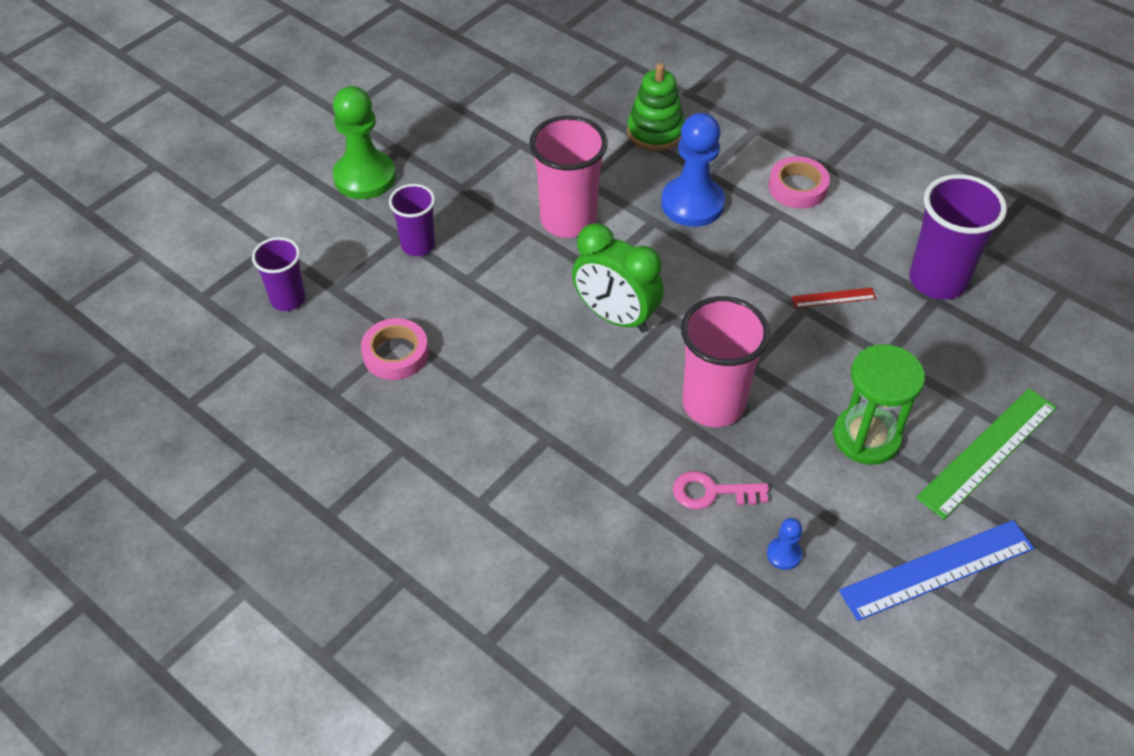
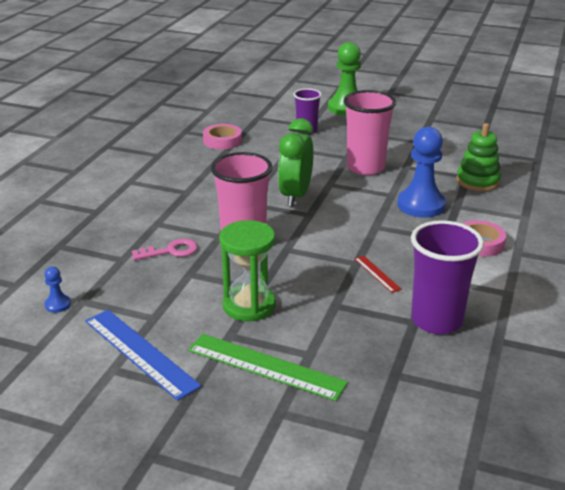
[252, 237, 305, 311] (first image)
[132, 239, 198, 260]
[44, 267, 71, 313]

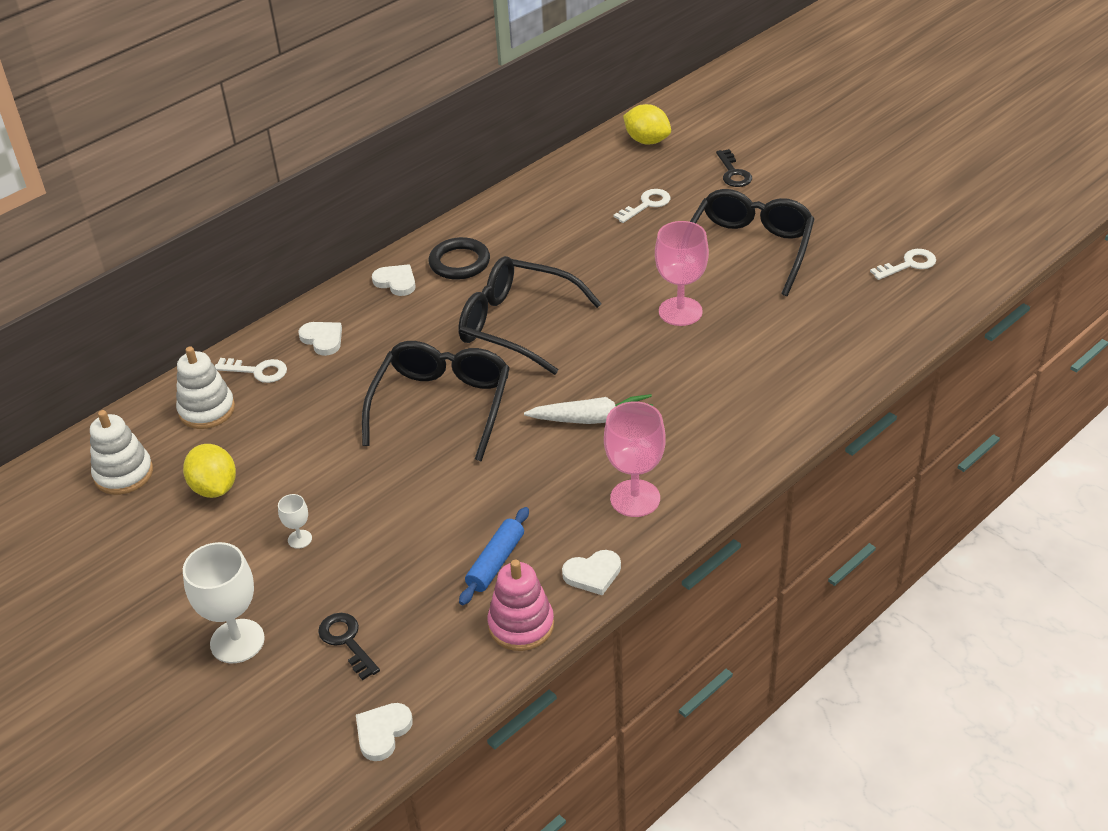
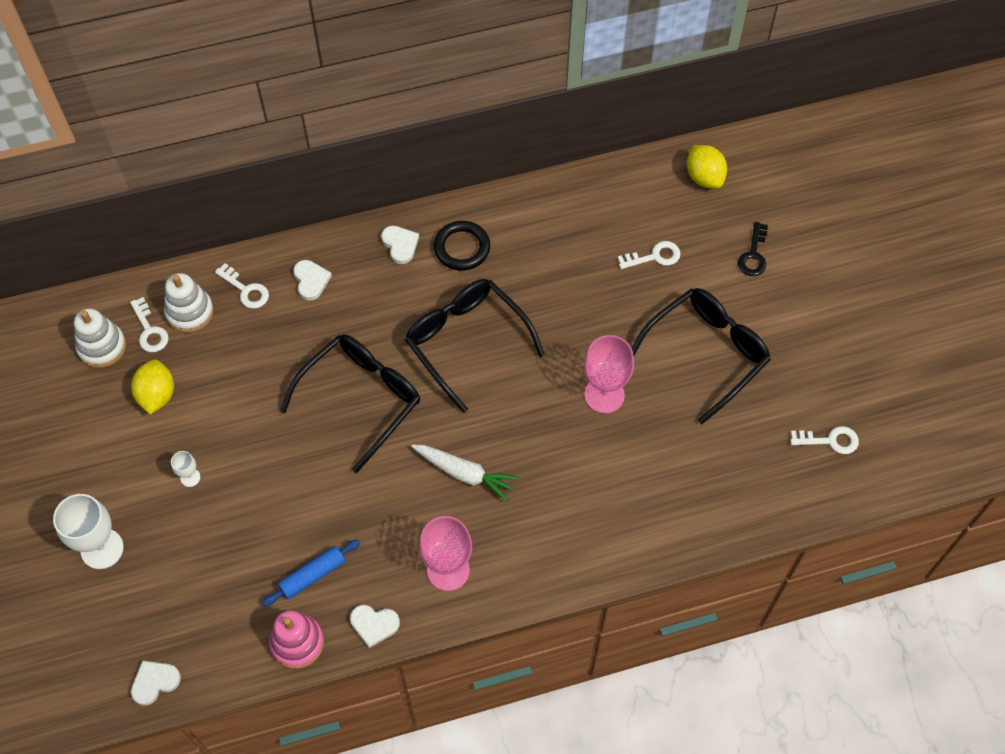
[318, 613, 380, 680] (first image)
[130, 297, 169, 352]

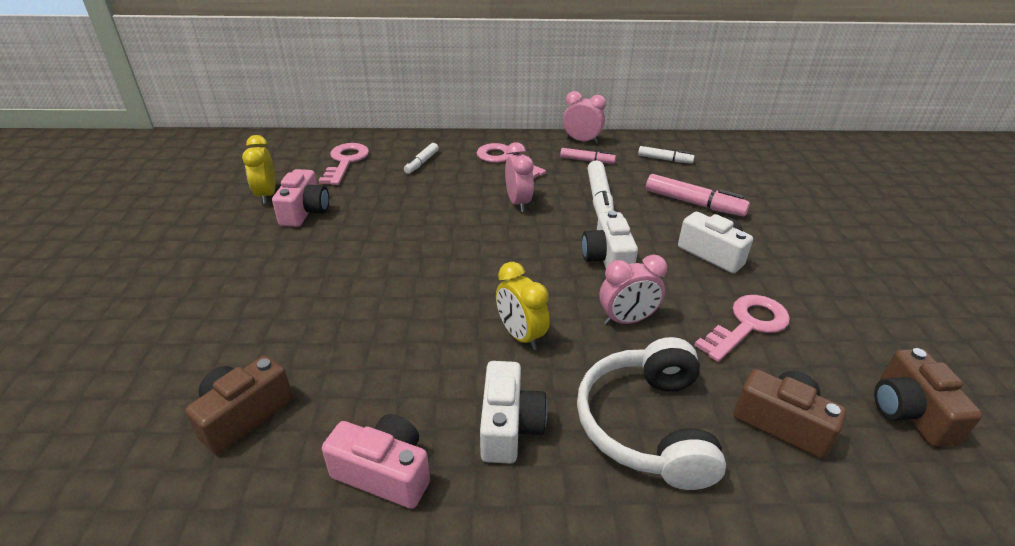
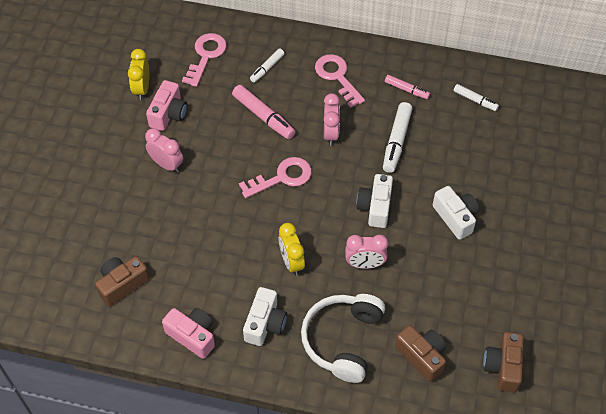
[145, 128, 183, 173]
[232, 85, 295, 139]
[239, 157, 312, 198]

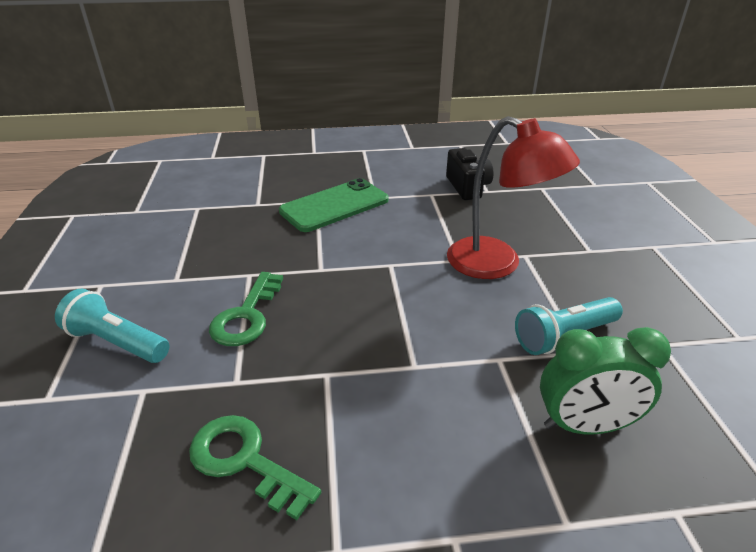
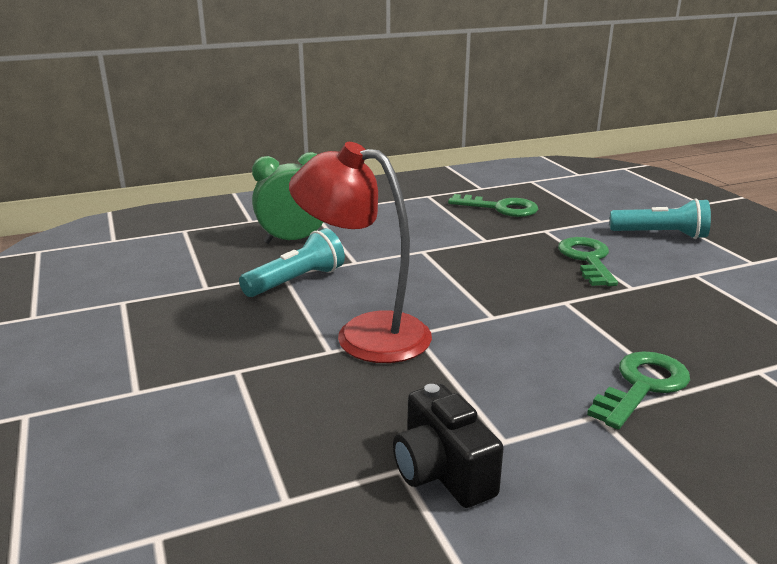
[587, 351, 690, 430]

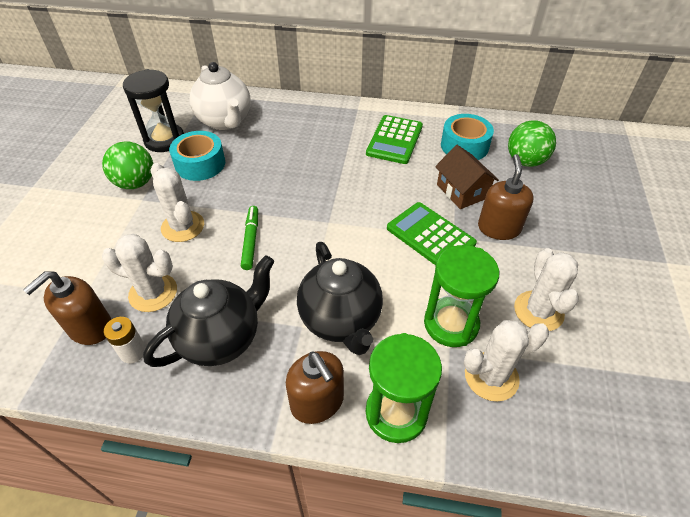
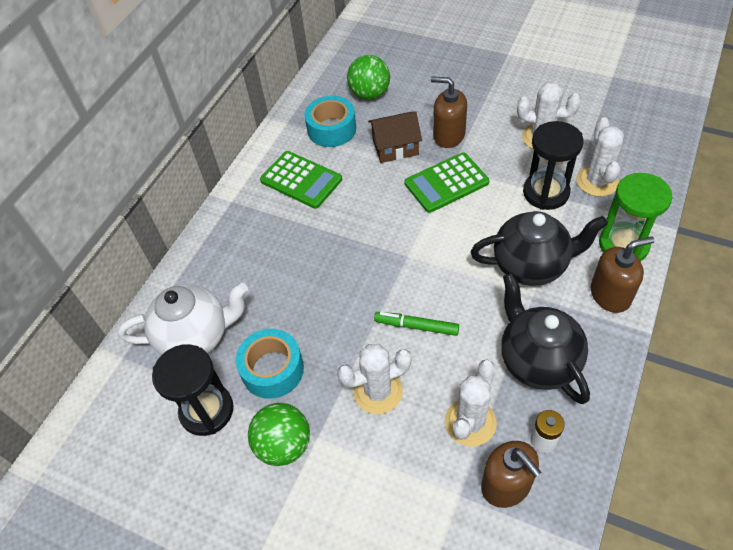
[523, 121, 584, 210]

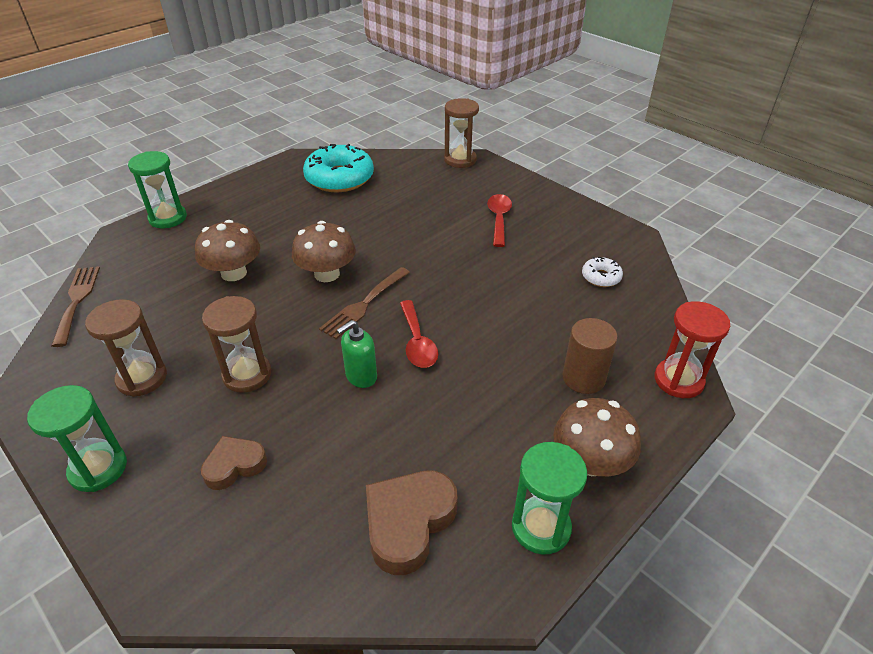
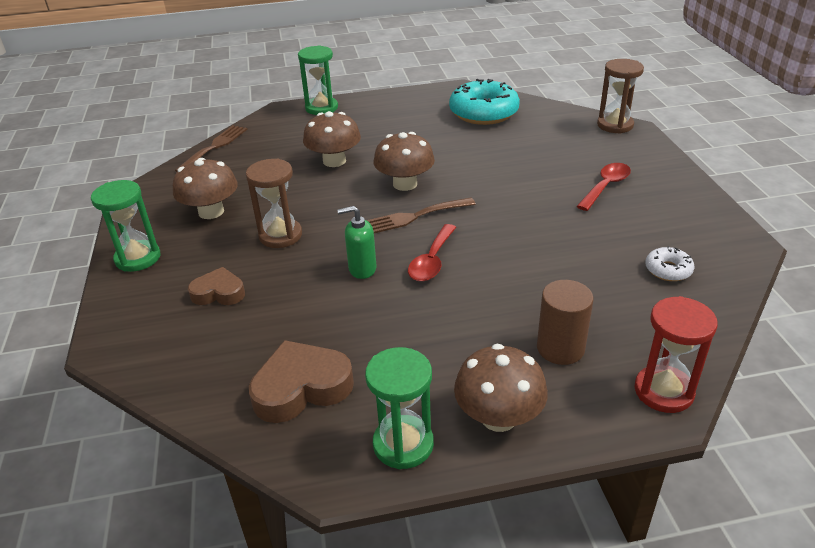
[173, 158, 238, 219]

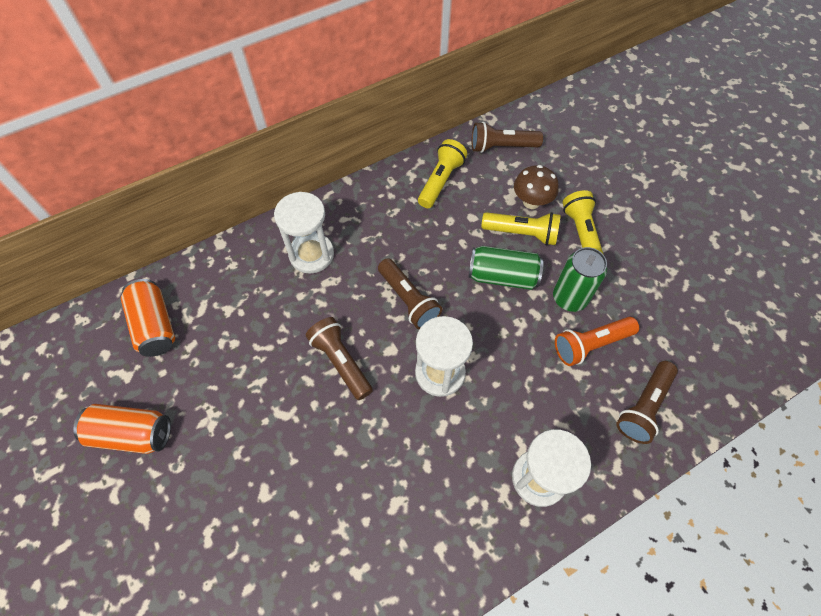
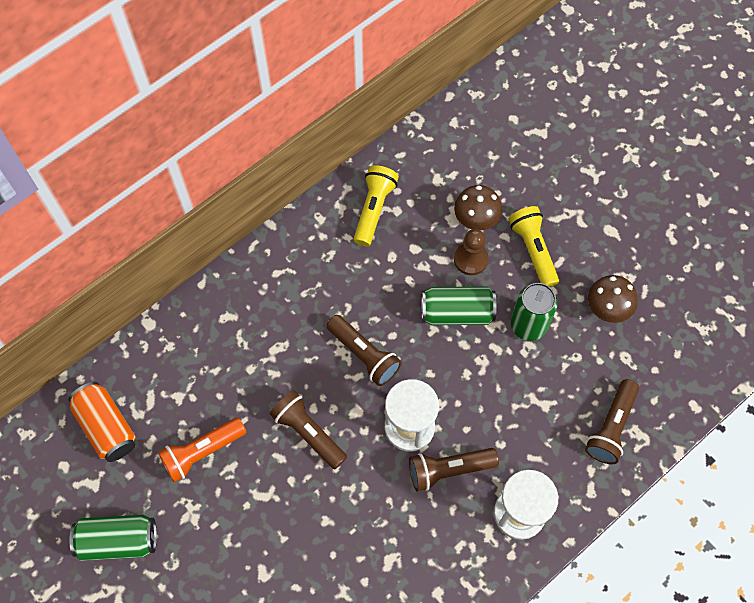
[70, 515, 157, 561]
[274, 192, 334, 274] (first image)
[409, 448, 499, 491]
[454, 229, 488, 275]
[158, 418, 246, 483]
[588, 275, 638, 323]

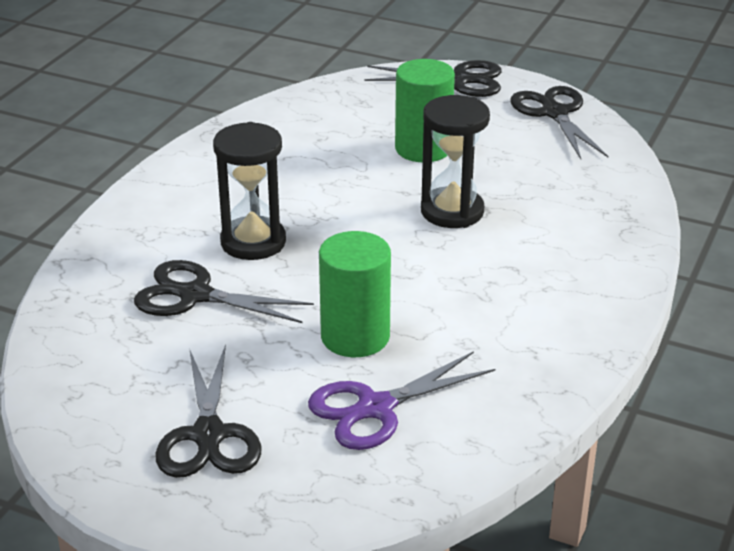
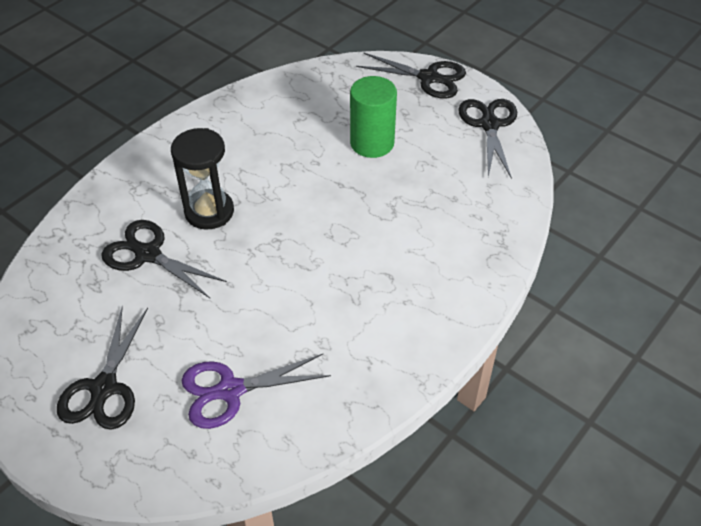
[319, 231, 391, 357] (first image)
[421, 95, 490, 228] (first image)

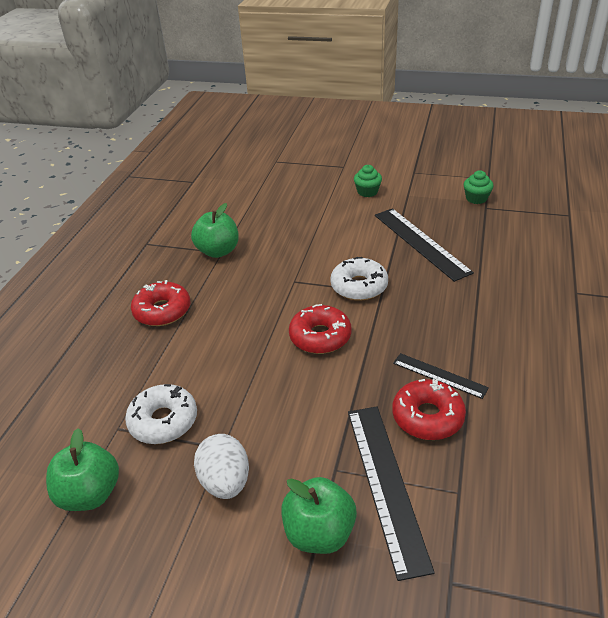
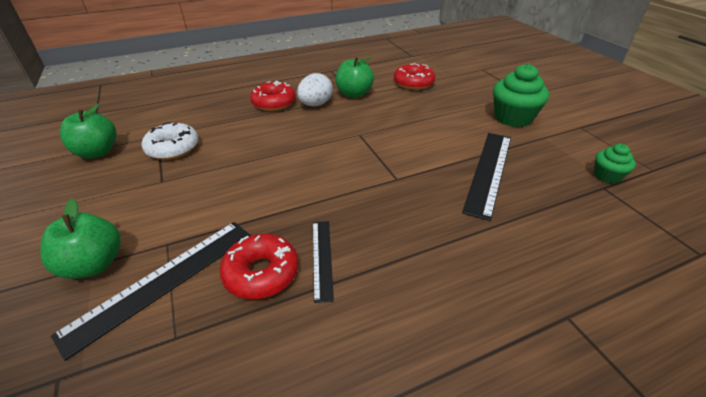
[297, 73, 333, 106]
[394, 63, 435, 90]
[330, 257, 388, 301] (first image)
[493, 64, 549, 127]

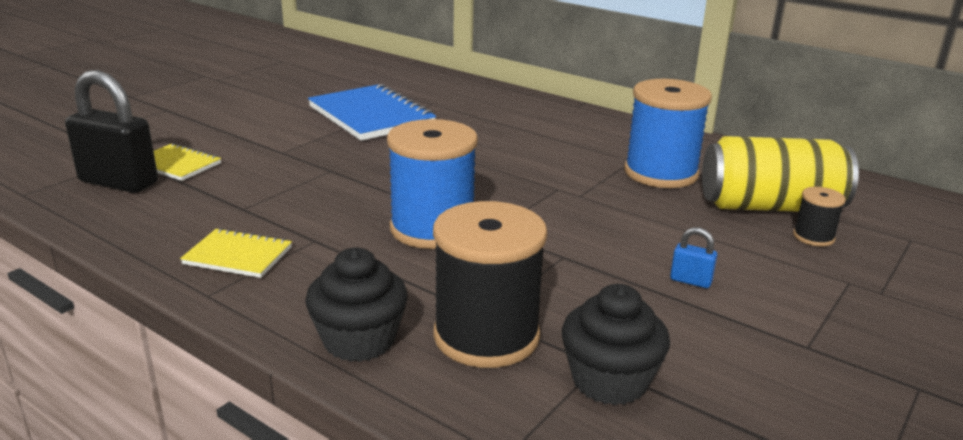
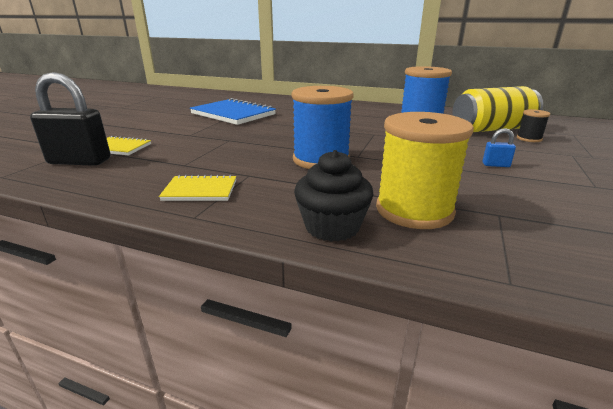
[376, 112, 474, 229]
[562, 284, 670, 405] (first image)

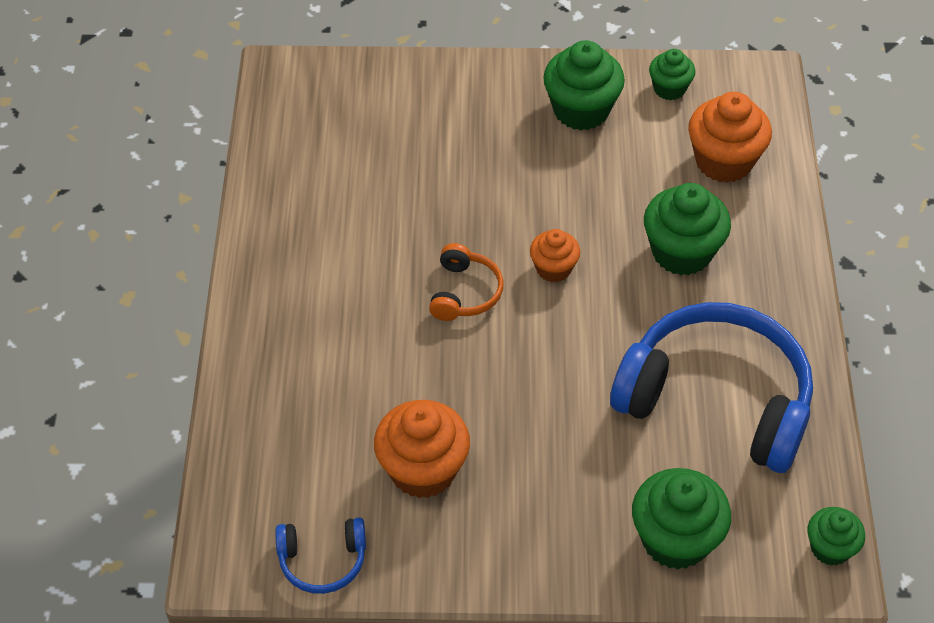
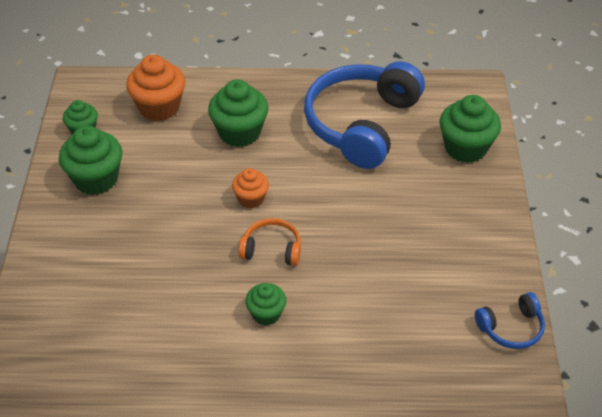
[475, 292, 545, 349]
[374, 400, 470, 498] (first image)
[245, 283, 286, 325]

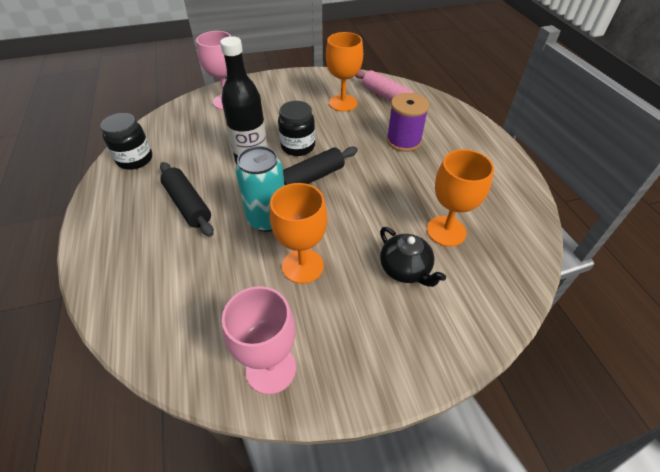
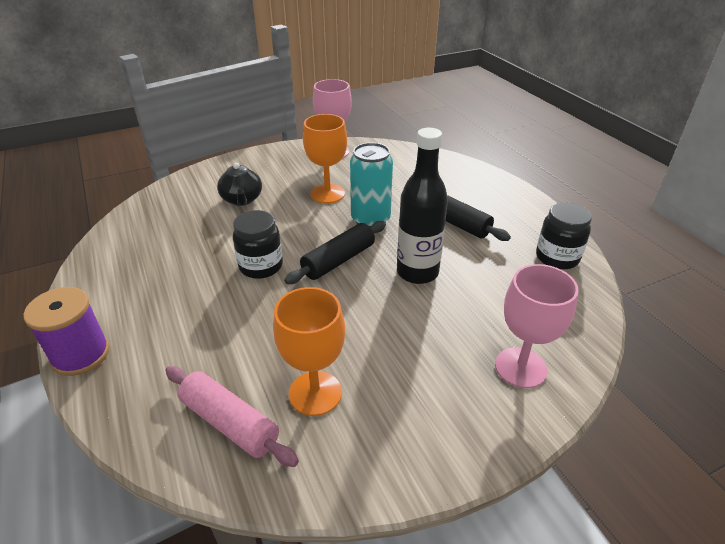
[233, 210, 283, 279]
[217, 163, 262, 206]
[23, 287, 110, 376]
[427, 149, 494, 247] (first image)

